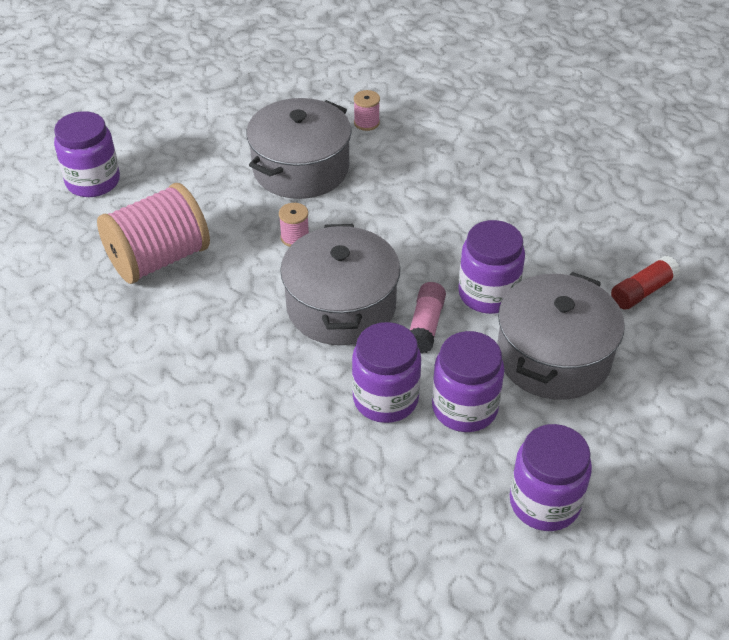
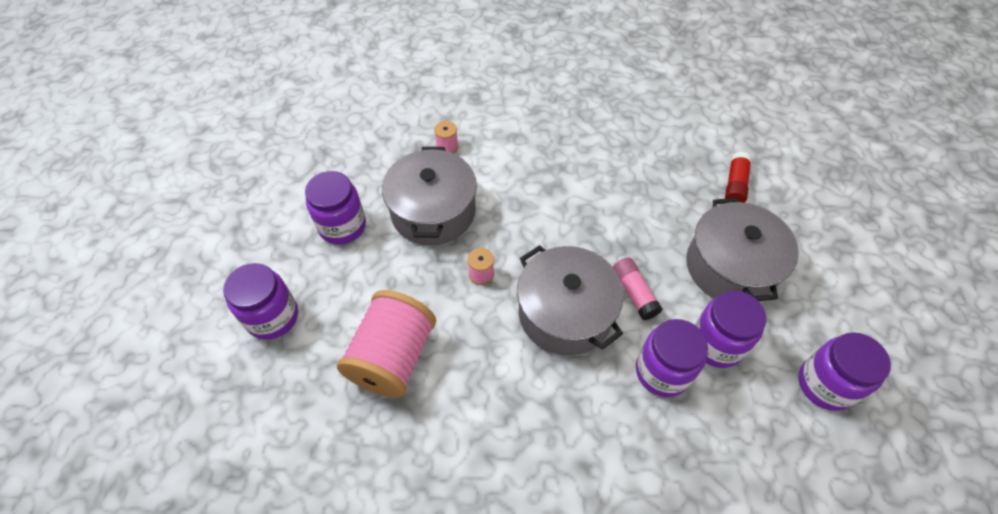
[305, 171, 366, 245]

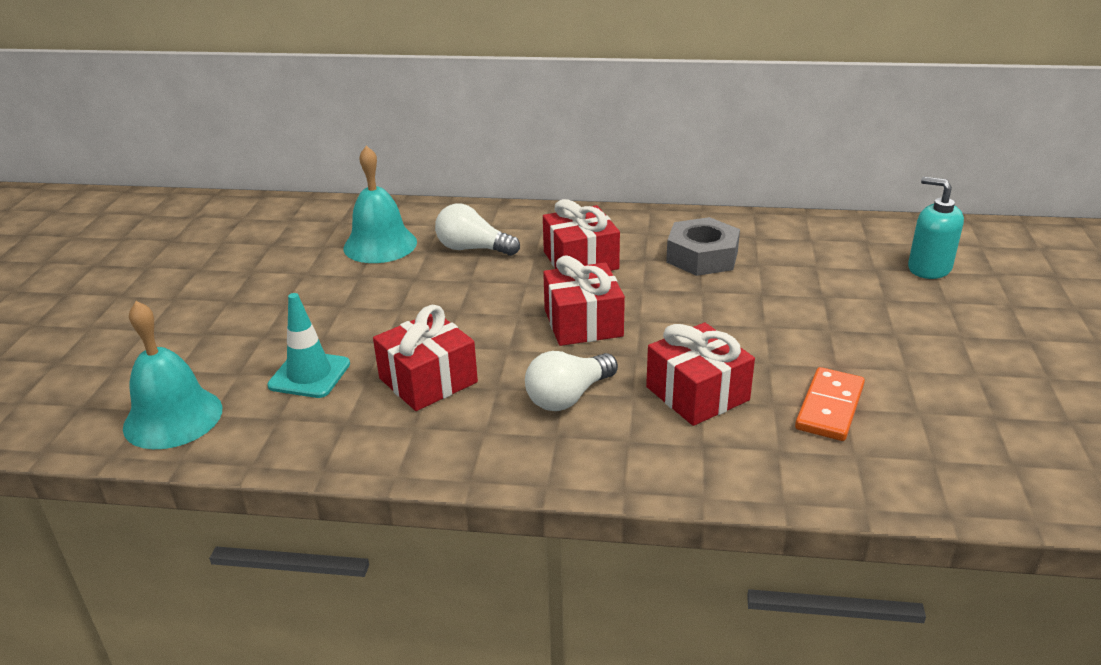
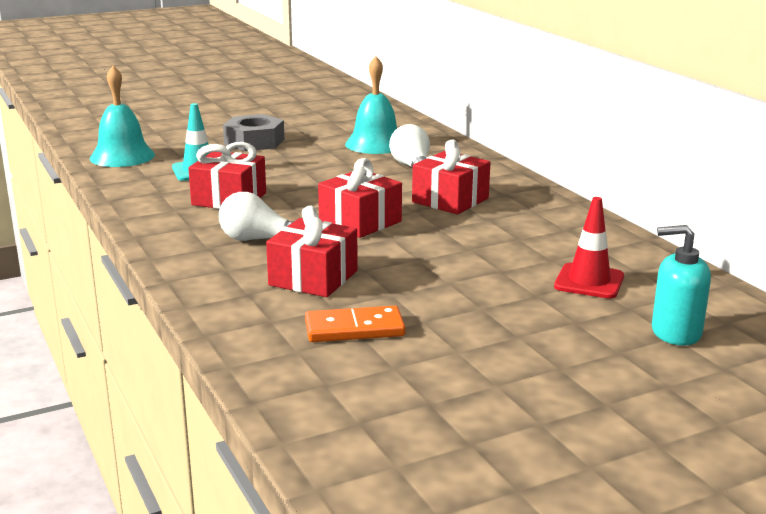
[223, 114, 284, 151]
[652, 225, 711, 345]
[554, 197, 624, 299]

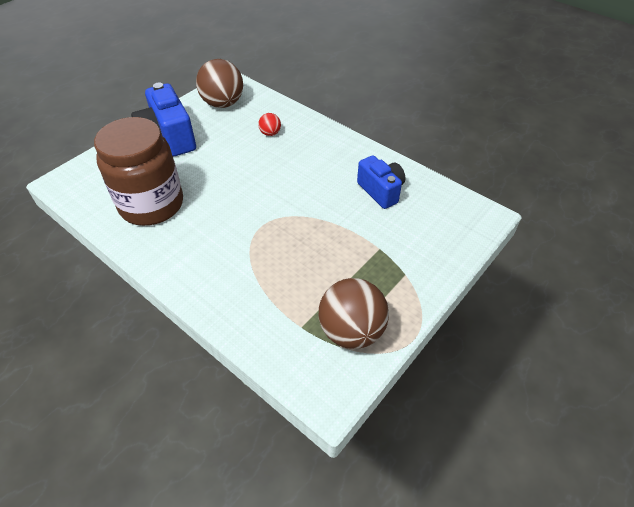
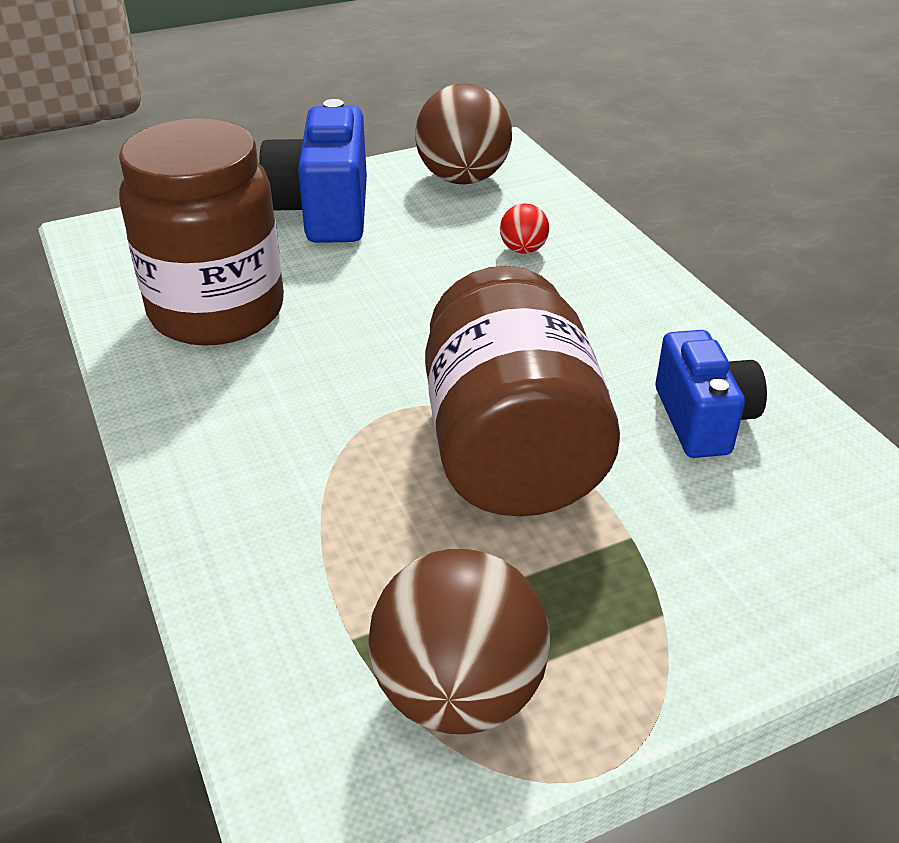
[425, 266, 620, 516]

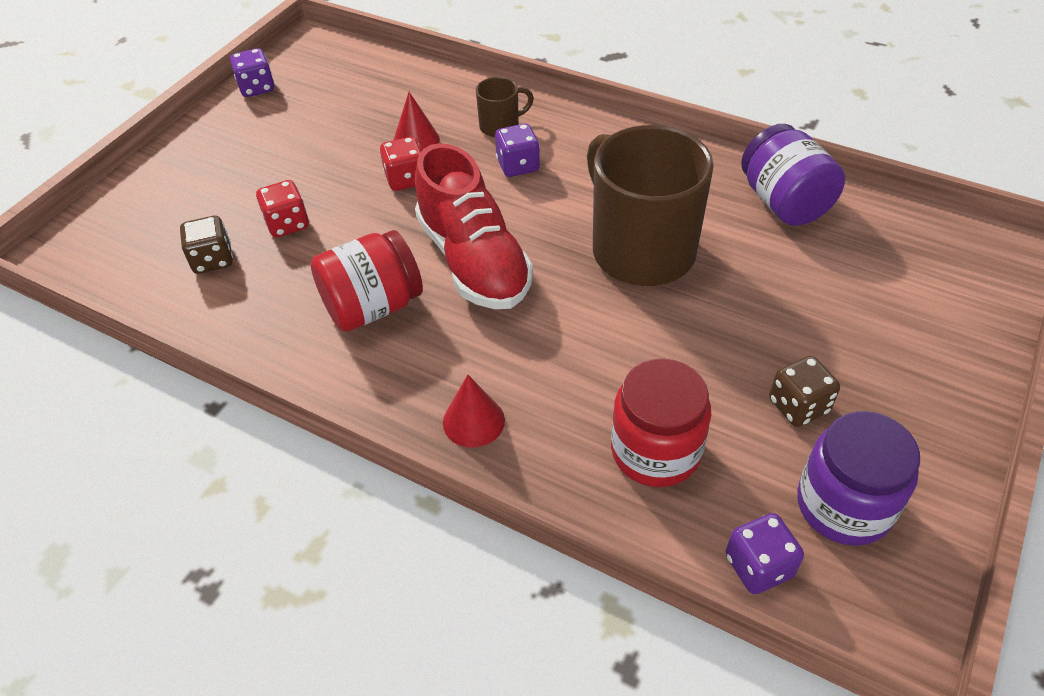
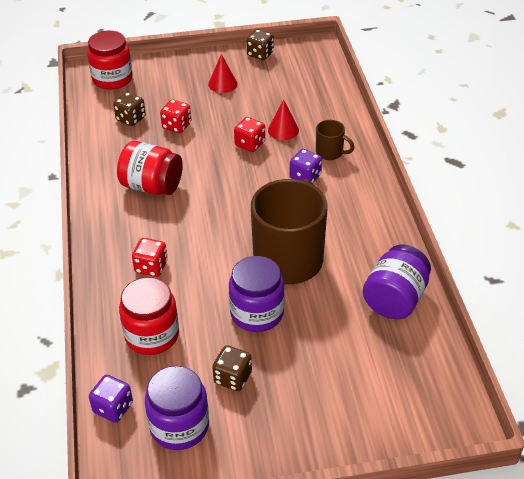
[246, 29, 274, 60]
[415, 143, 533, 309] (first image)
[208, 54, 237, 93]
[87, 31, 133, 90]
[132, 238, 168, 277]
[229, 256, 285, 332]

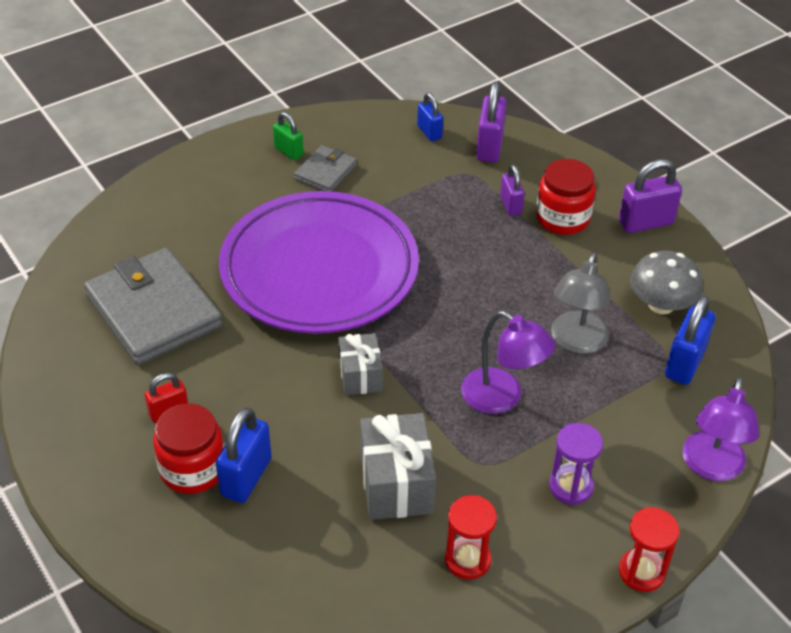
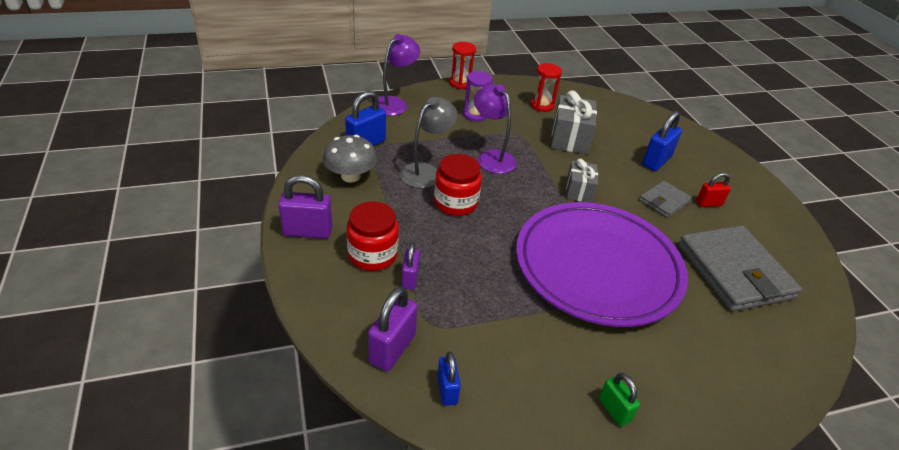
[434, 154, 482, 216]
[639, 181, 692, 218]

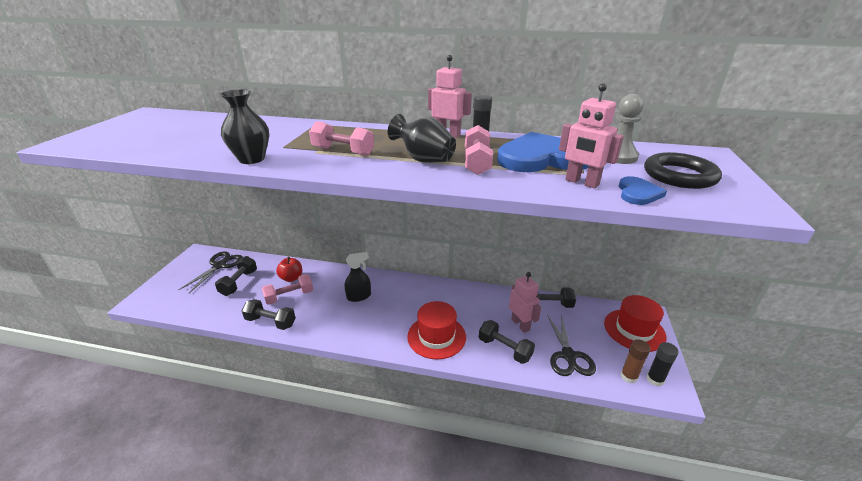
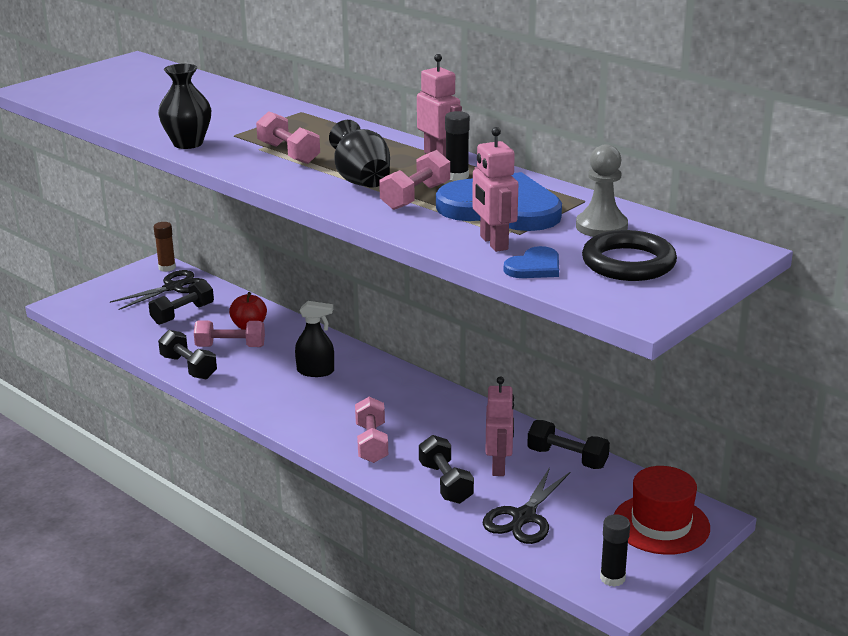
[355, 397, 388, 463]
[154, 222, 176, 272]

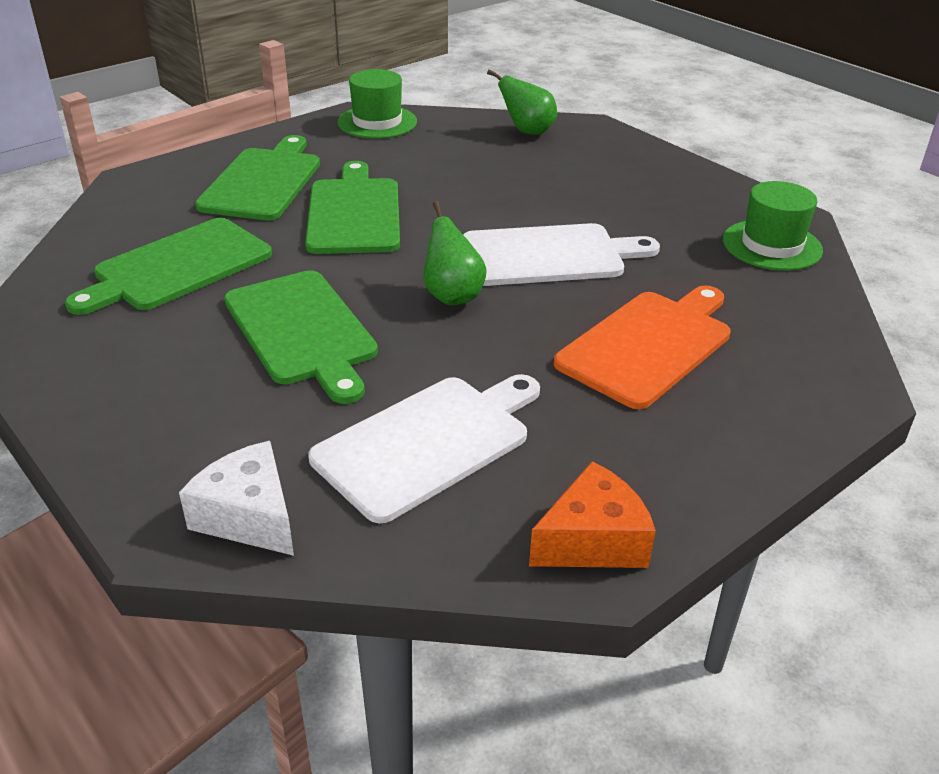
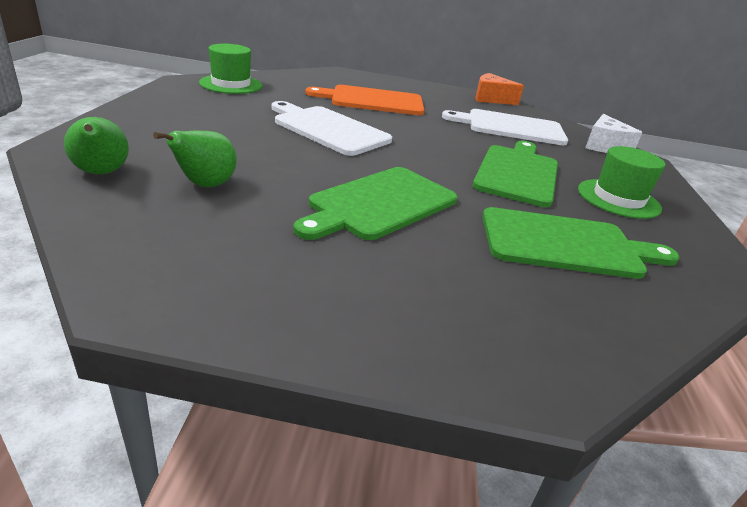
[195, 135, 320, 220] (first image)
[578, 146, 666, 219]
[153, 130, 237, 187]

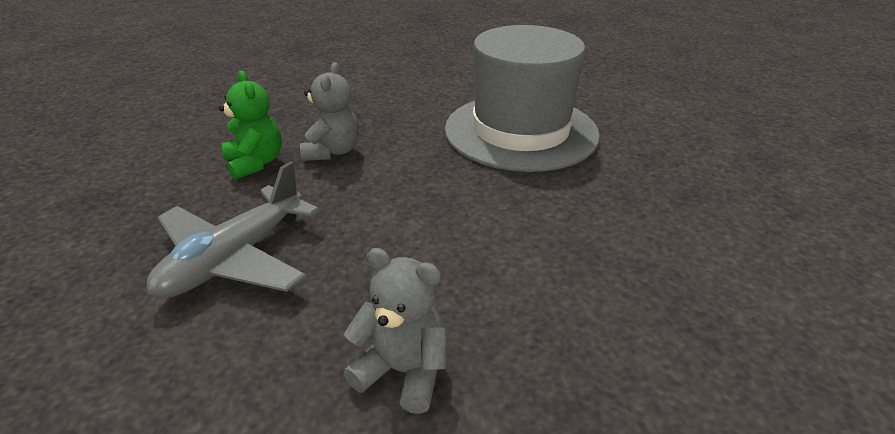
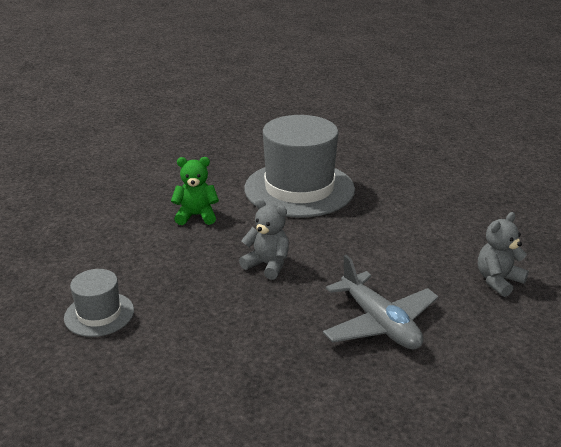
[171, 157, 219, 225]
[64, 269, 134, 337]

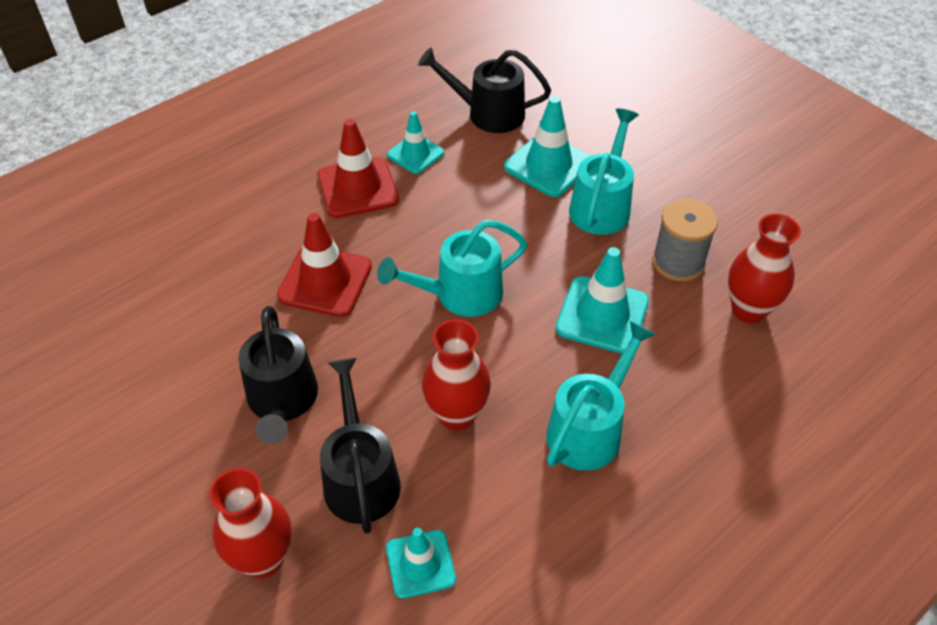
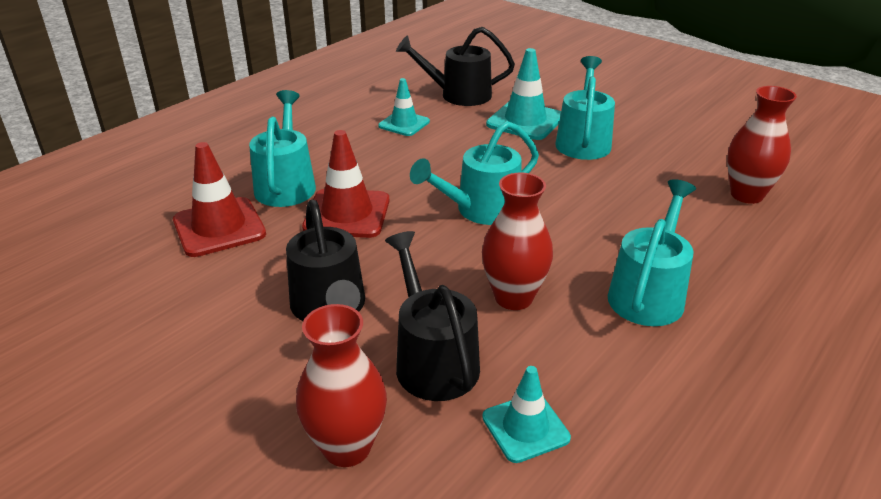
[173, 142, 266, 257]
[556, 247, 649, 354] (first image)
[652, 199, 718, 282] (first image)
[249, 90, 316, 207]

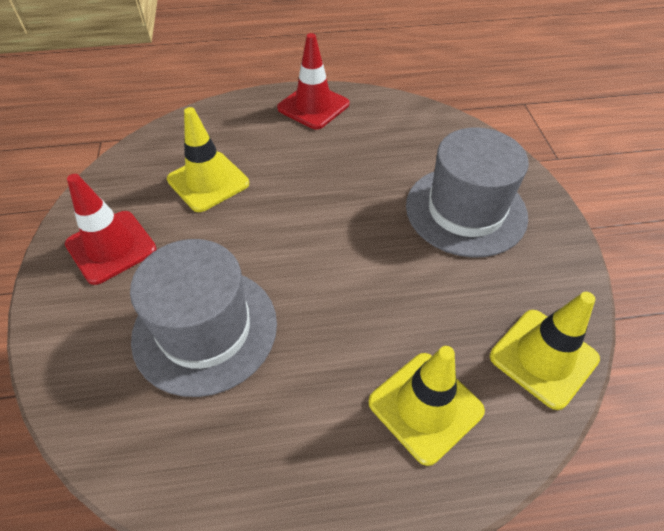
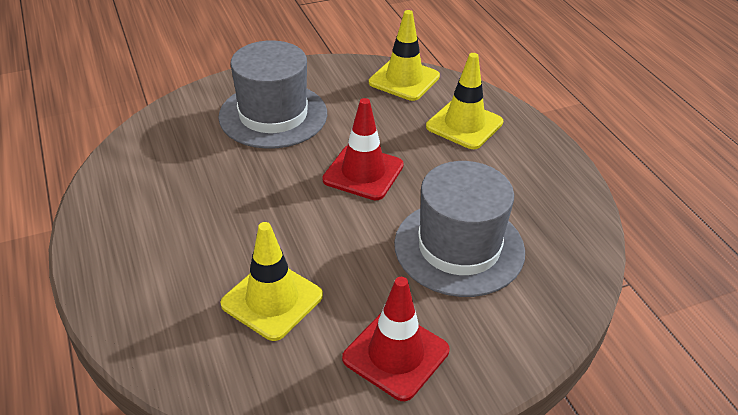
[323, 98, 404, 200]

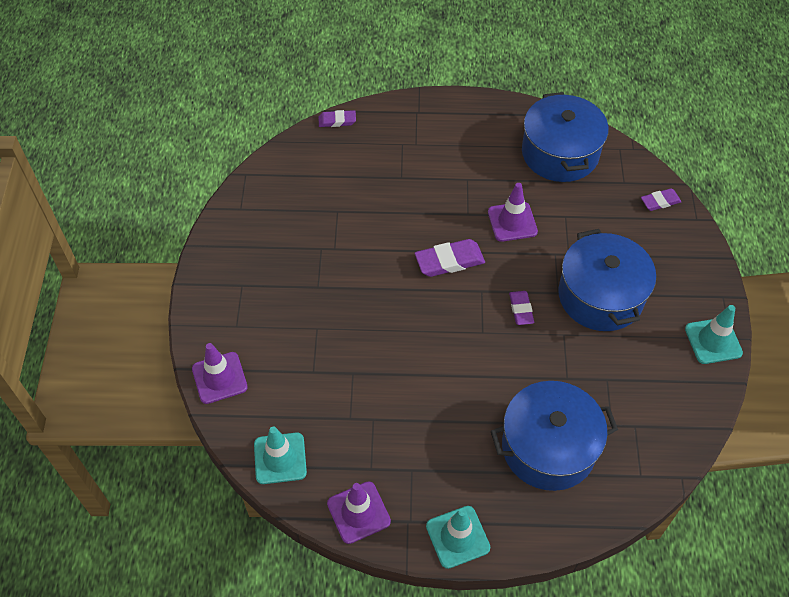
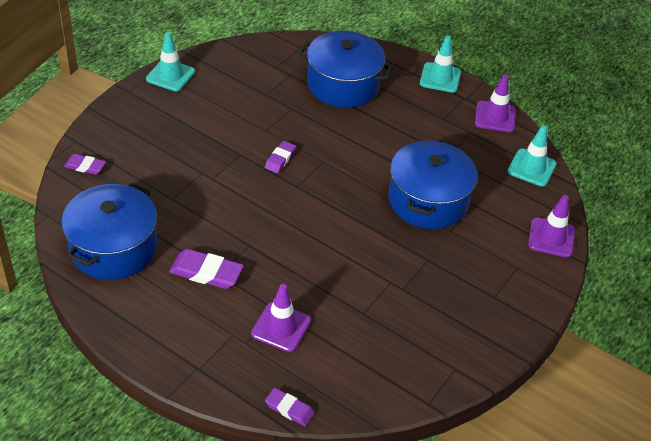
[169, 249, 244, 289]
[251, 284, 311, 352]
[388, 140, 477, 229]

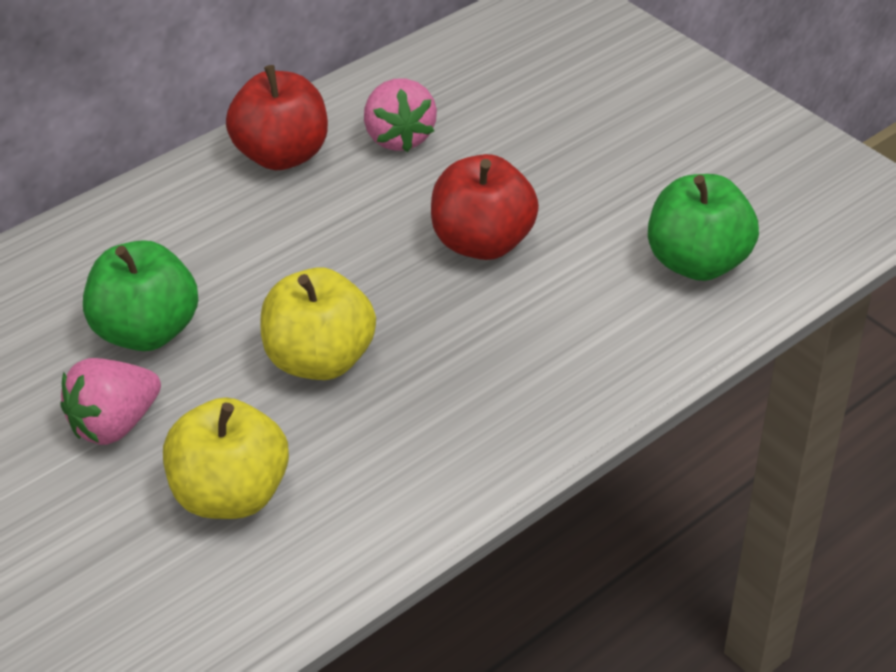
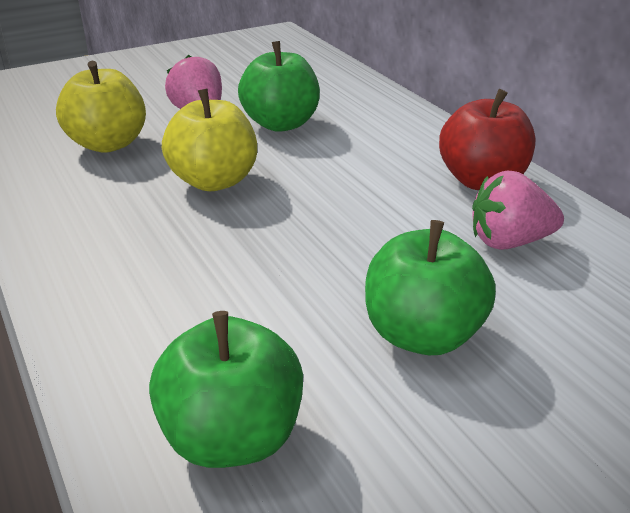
[431, 154, 539, 260] (first image)
[365, 220, 496, 355]

